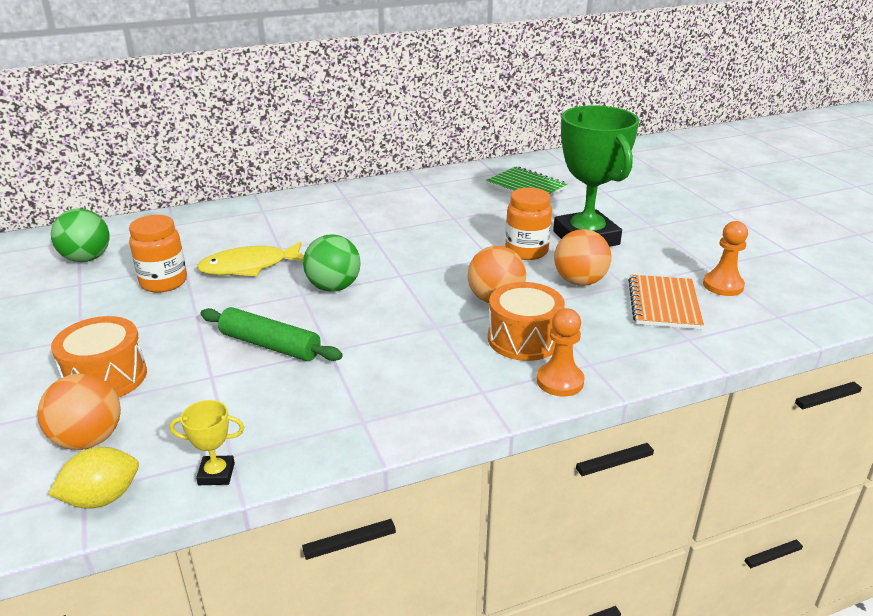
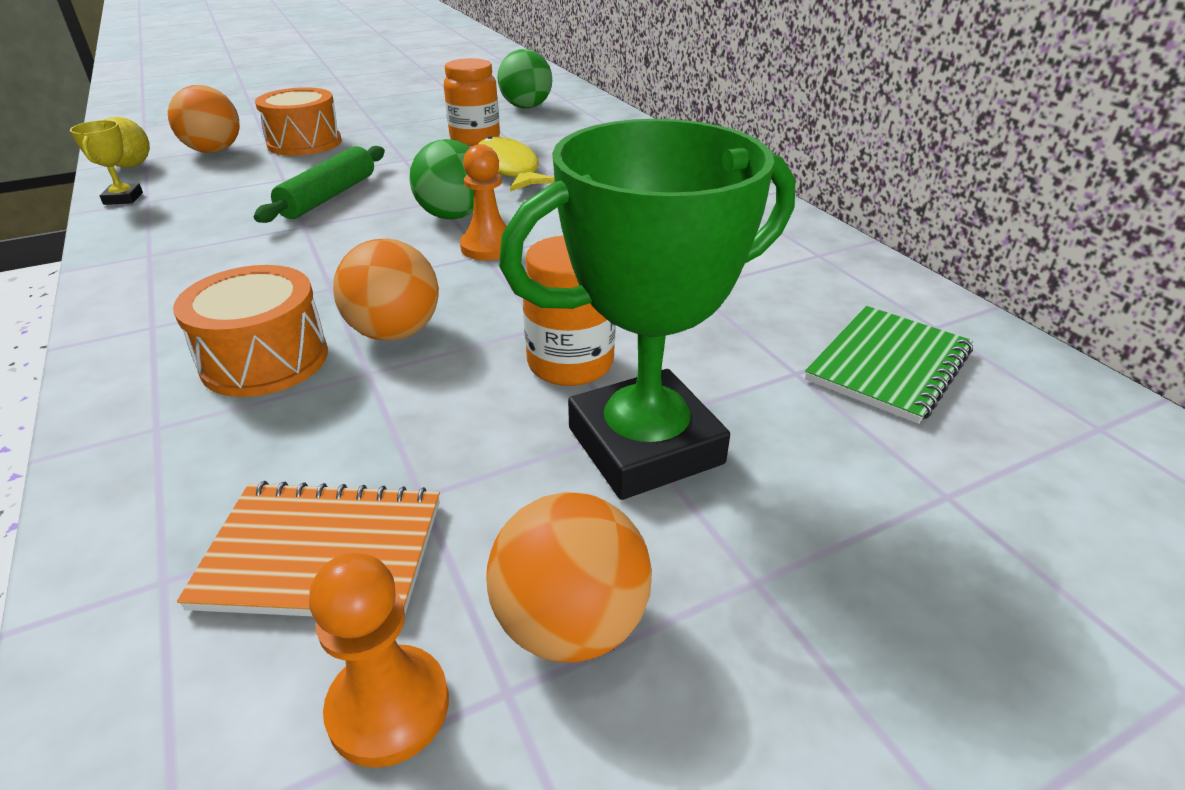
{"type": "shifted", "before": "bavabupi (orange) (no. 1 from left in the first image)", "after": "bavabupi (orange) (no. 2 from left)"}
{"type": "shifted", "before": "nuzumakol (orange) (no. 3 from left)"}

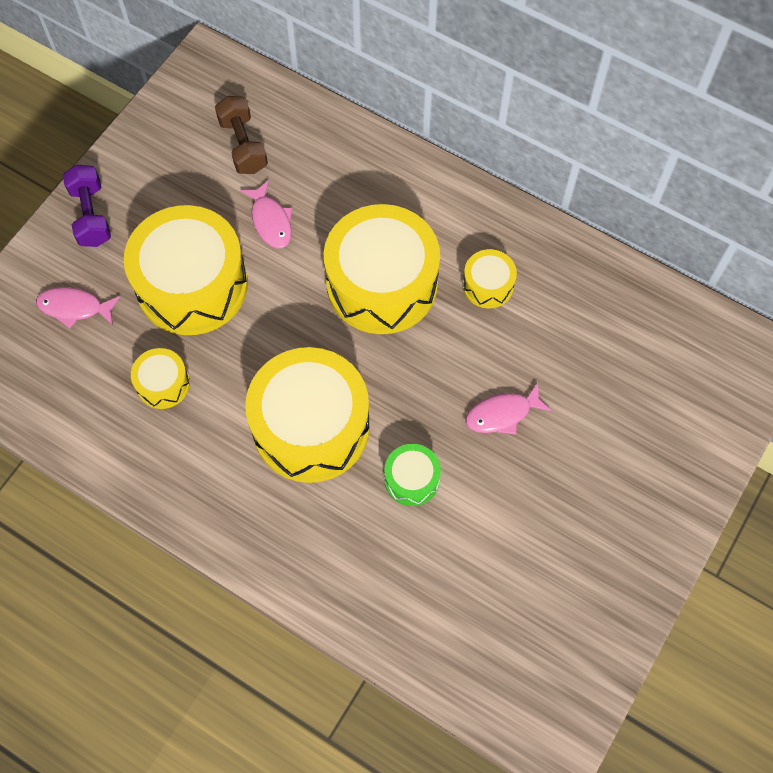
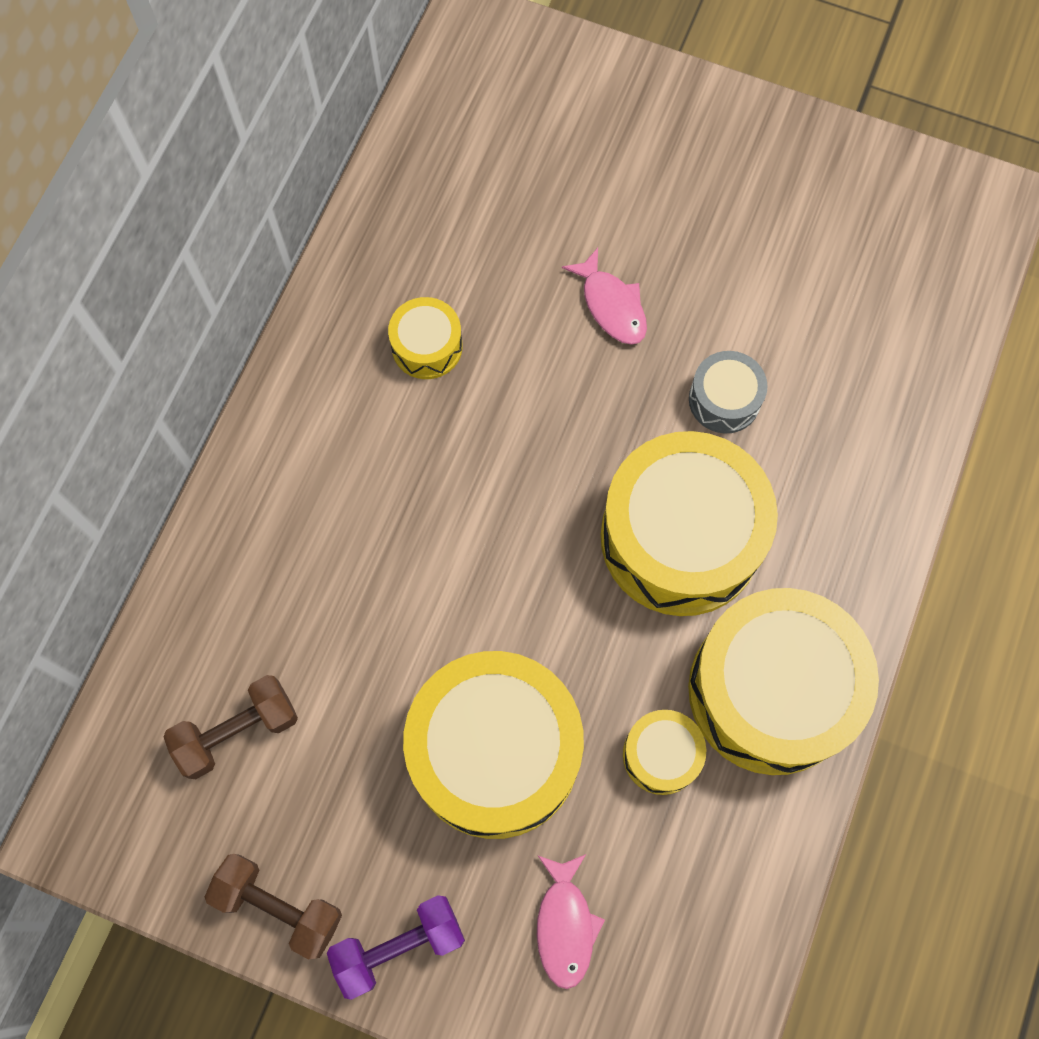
{"type": "gone", "before": "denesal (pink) (no. 2 from left)"}
{"type": "shifted", "before": "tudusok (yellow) (no. 4 from left in the first image)", "after": "tudusok (yellow) (no. 5 from left)"}
{"type": "repainted", "before": "tudusok (green)", "after": "tudusok (grey)"}
{"type": "new", "after": "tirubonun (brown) (no. 2 from left)"}

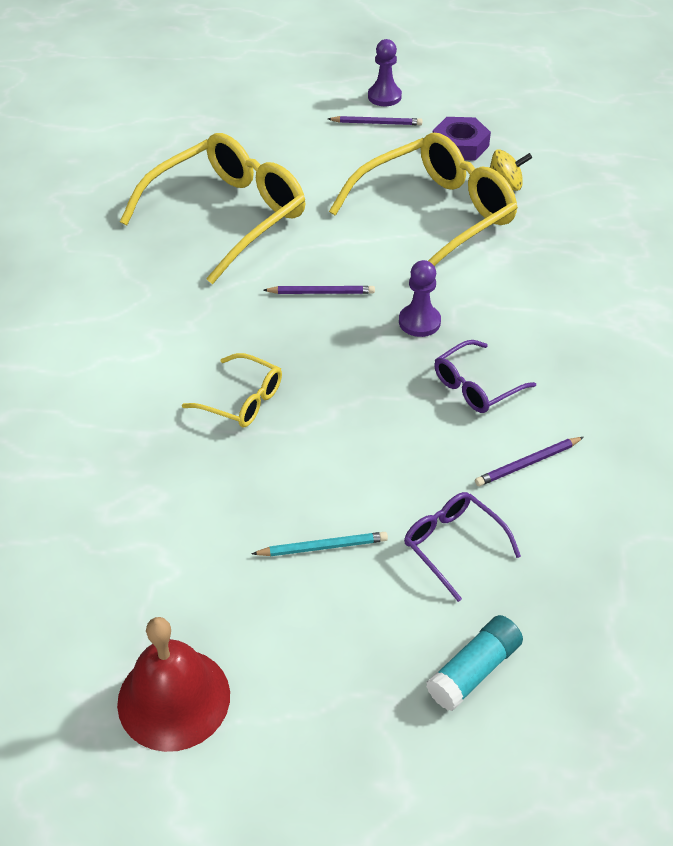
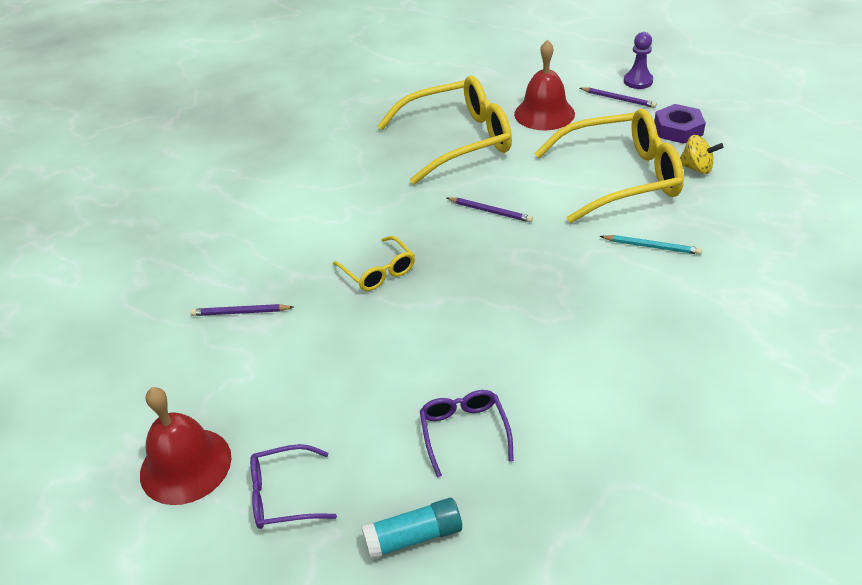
{"type": "shifted", "before": "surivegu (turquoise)"}
{"type": "gone", "before": "bavabupi (purple) (no. 2 from left)"}
{"type": "shifted", "before": "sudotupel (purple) (no. 2 from left in the first image)", "after": "sudotupel (purple) (no. 1 from left)"}
{"type": "shifted", "before": "surivegu (purple) (no. 3 from left in the first image)", "after": "surivegu (purple) (no. 1 from left)"}
{"type": "new", "after": "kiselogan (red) (no. 2 from left)"}

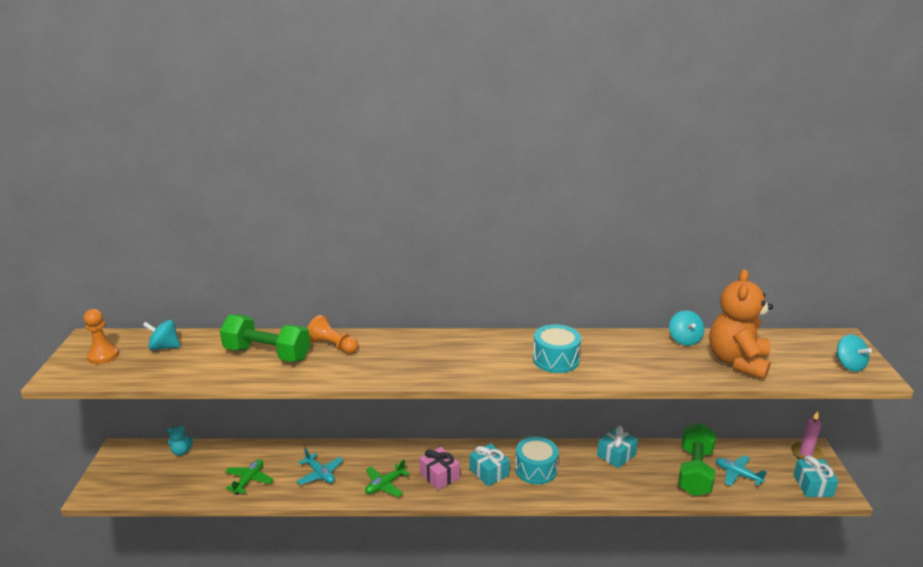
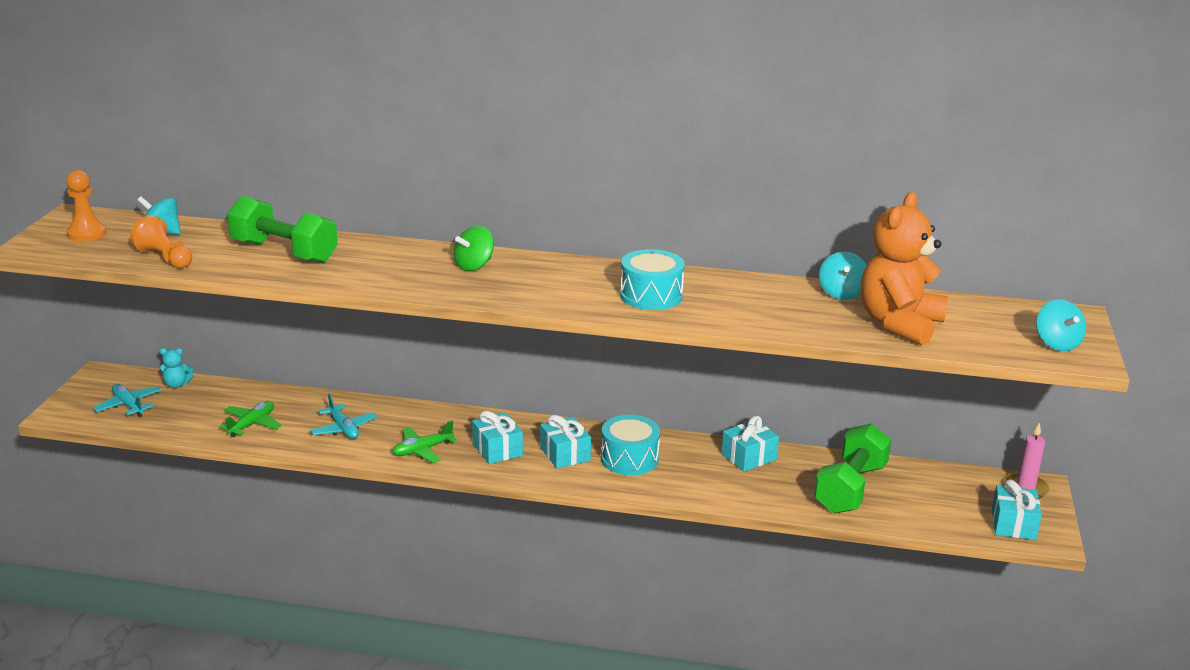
{"type": "shifted", "before": "bavabupi (orange) (no. 2 from left)"}
{"type": "repainted", "before": "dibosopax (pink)", "after": "dibosopax (turquoise) (no. 1 from left)"}
{"type": "shifted", "before": "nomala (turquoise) (no. 2 from left in the first image)", "after": "nomala (turquoise) (no. 1 from left)"}
{"type": "new", "after": "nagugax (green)"}

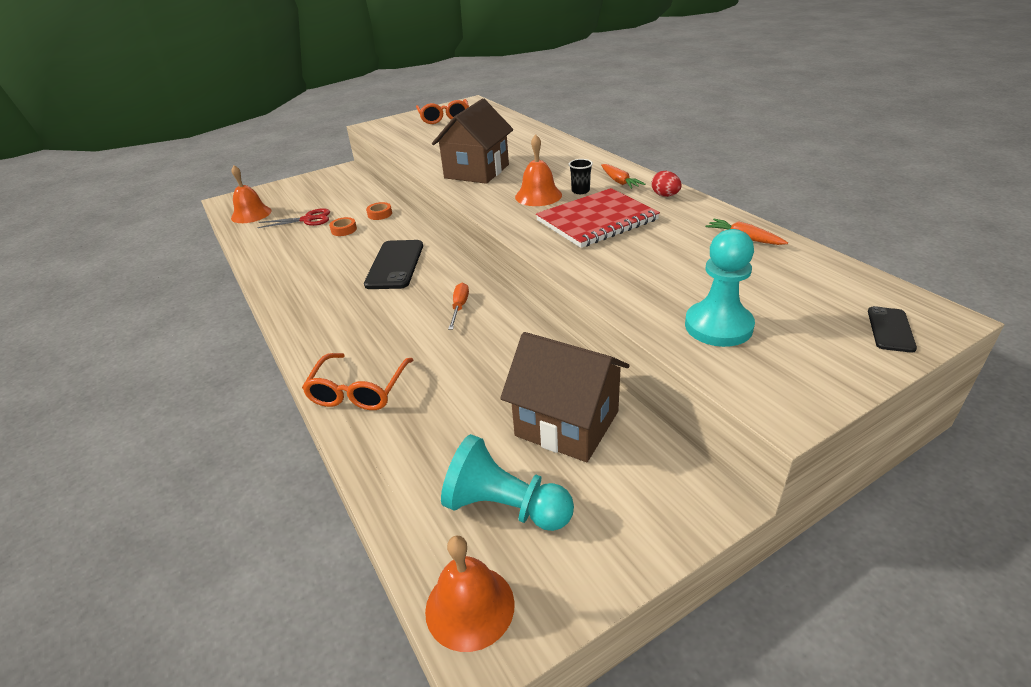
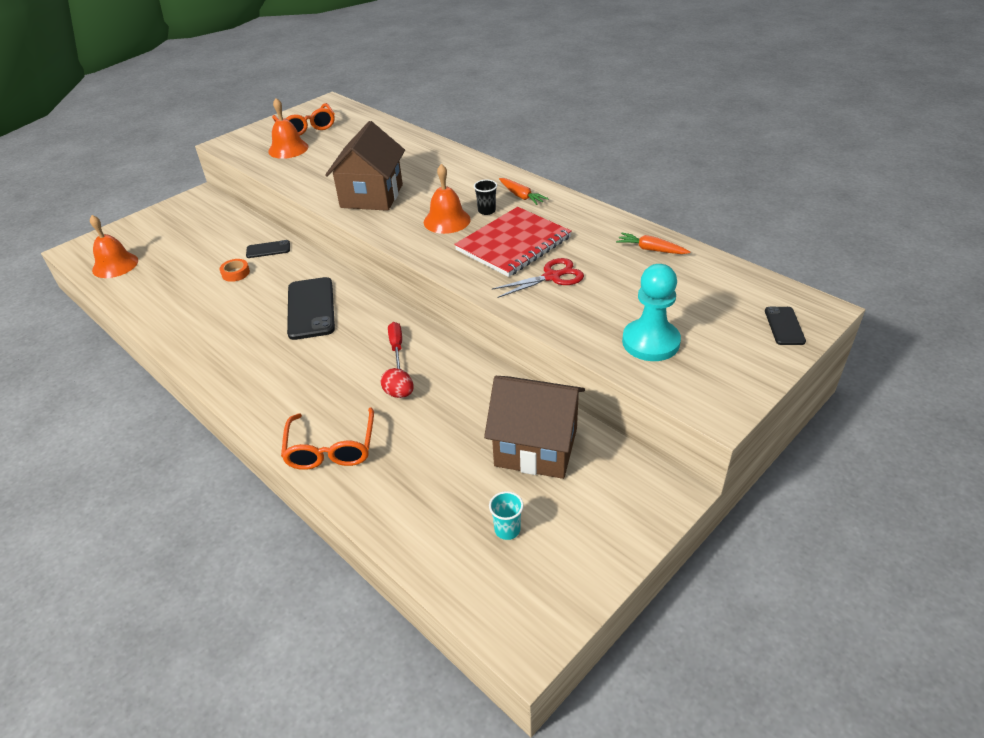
{"type": "shifted", "before": "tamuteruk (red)"}
{"type": "swapped", "before": "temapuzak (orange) (no. 2 from left)", "after": "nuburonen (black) (no. 1 from left)"}
{"type": "shifted", "before": "kiselogan (orange) (no. 2 from left)"}
{"type": "swapped", "before": "bavabupi (turquoise) (no. 1 from left)", "after": "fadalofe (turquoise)"}
{"type": "repainted", "before": "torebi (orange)", "after": "torebi (red)"}
{"type": "shifted", "before": "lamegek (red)"}

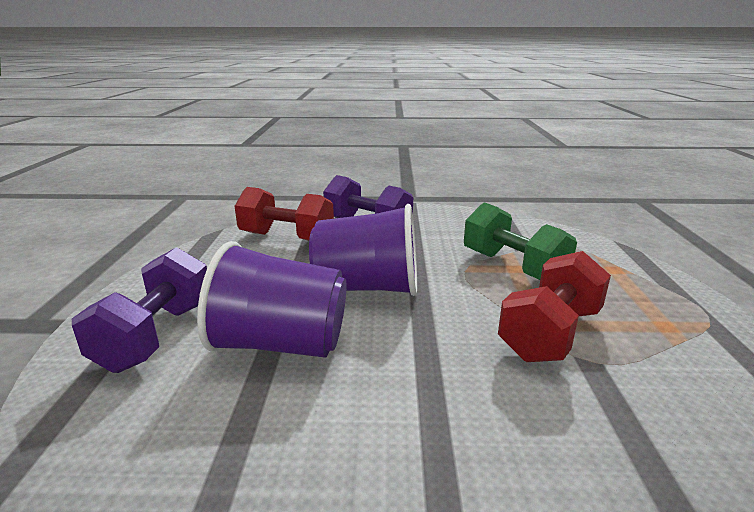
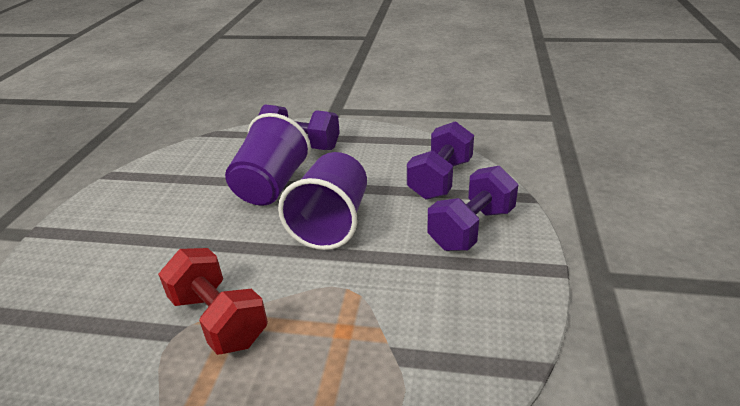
{"type": "repainted", "before": "tirubonun (red) (no. 1 from left)", "after": "tirubonun (purple) (no. 2 from left)"}
{"type": "gone", "before": "tirubonun (green)"}

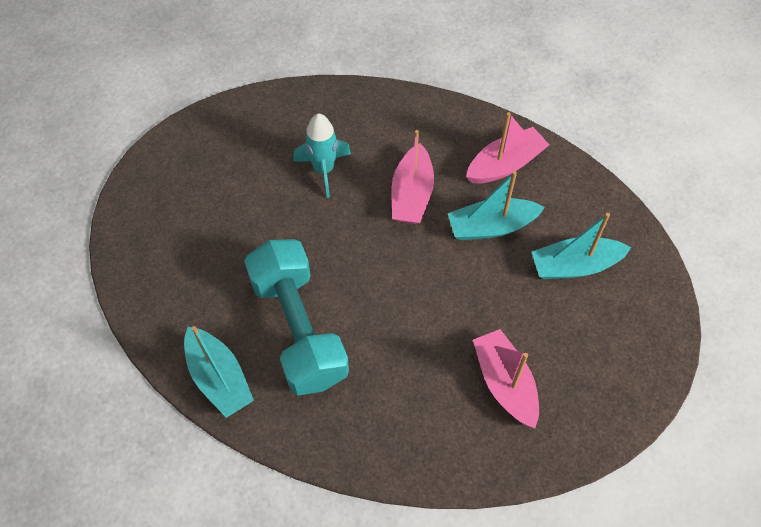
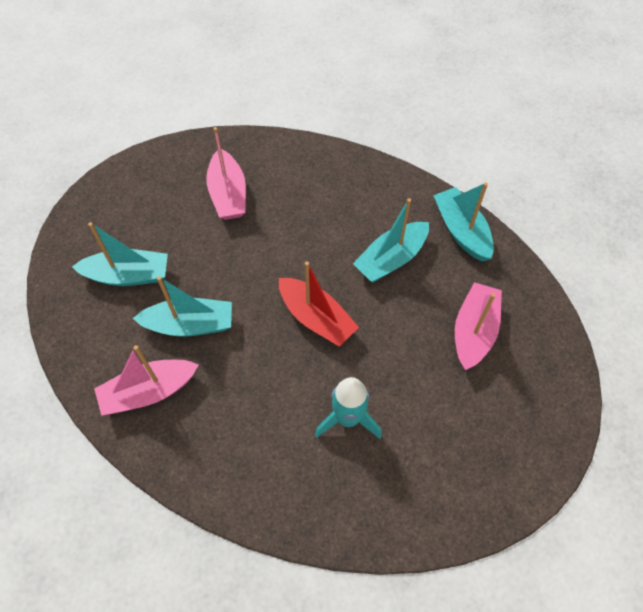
{"type": "swapped", "before": "tirubonun (turquoise)", "after": "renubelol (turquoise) (no. 3 from left)"}
{"type": "shifted", "before": "renubelol (pink) (no. 1 from left in the first image)", "after": "renubelol (pink) (no. 3 from left)"}
{"type": "new", "after": "renubelol (red)"}

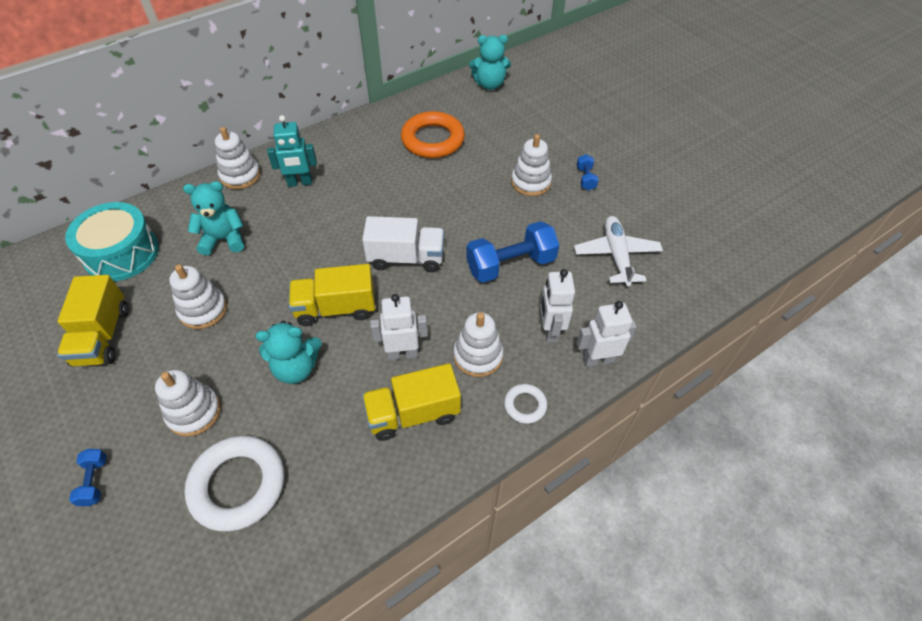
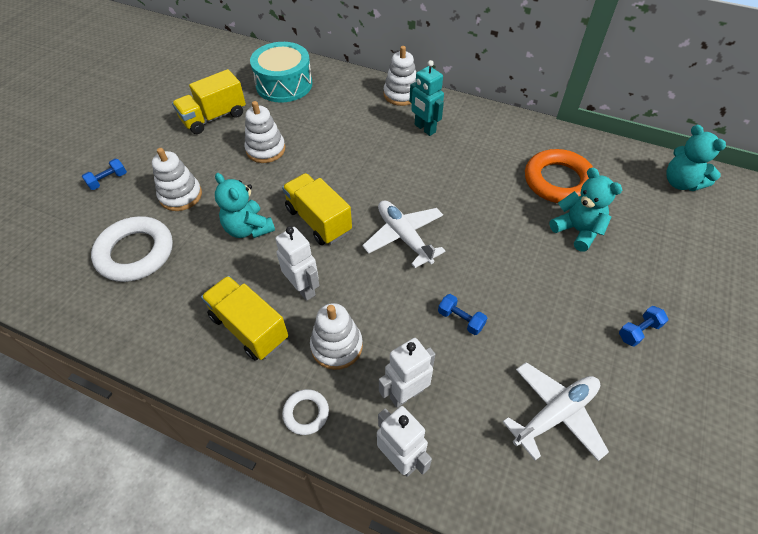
{"type": "shifted", "before": "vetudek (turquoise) (no. 1 from left in the first image)", "after": "vetudek (turquoise) (no. 2 from left)"}
{"type": "swapped", "before": "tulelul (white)", "after": "nomala (white) (no. 1 from left)"}
{"type": "scaled", "before": "tirubonun (blue) (no. 2 from left)", "scale": 0.48}
{"type": "gone", "before": "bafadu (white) (no. 5 from left)"}

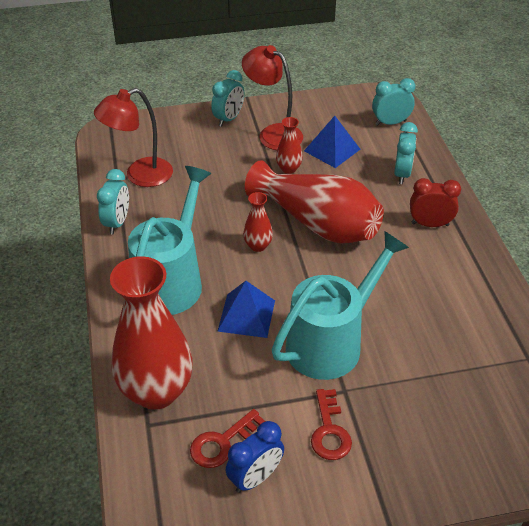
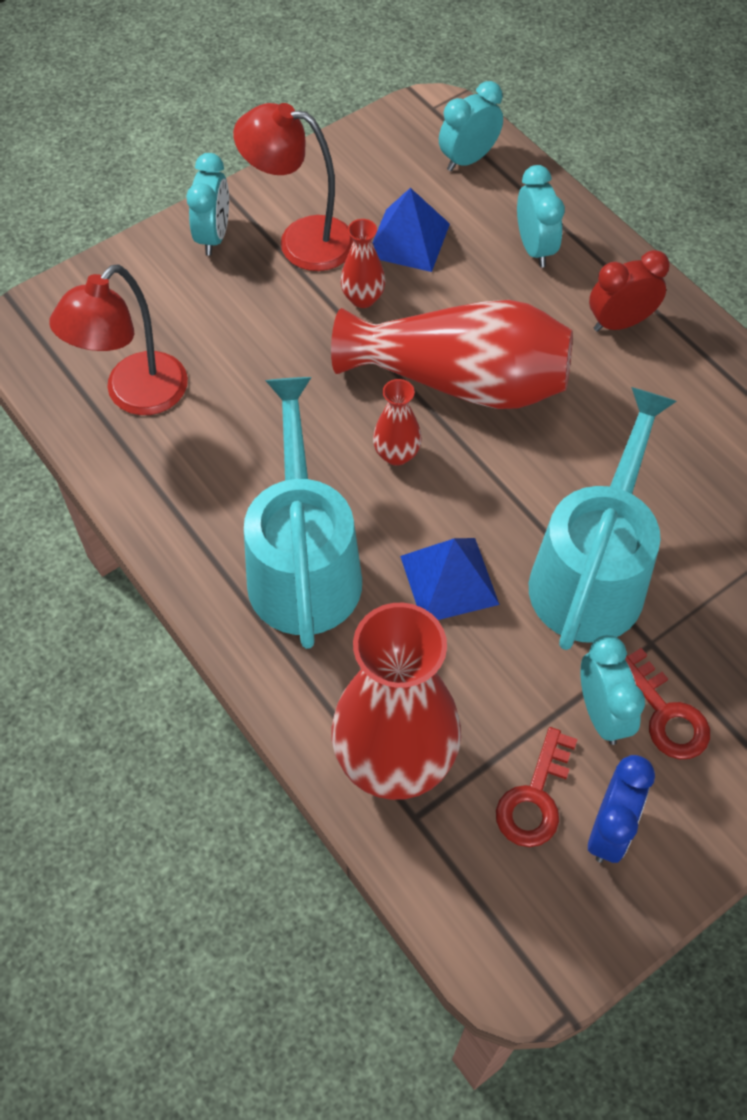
{"type": "shifted", "before": "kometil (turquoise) (no. 1 from left in the first image)", "after": "kometil (turquoise) (no. 4 from left)"}

